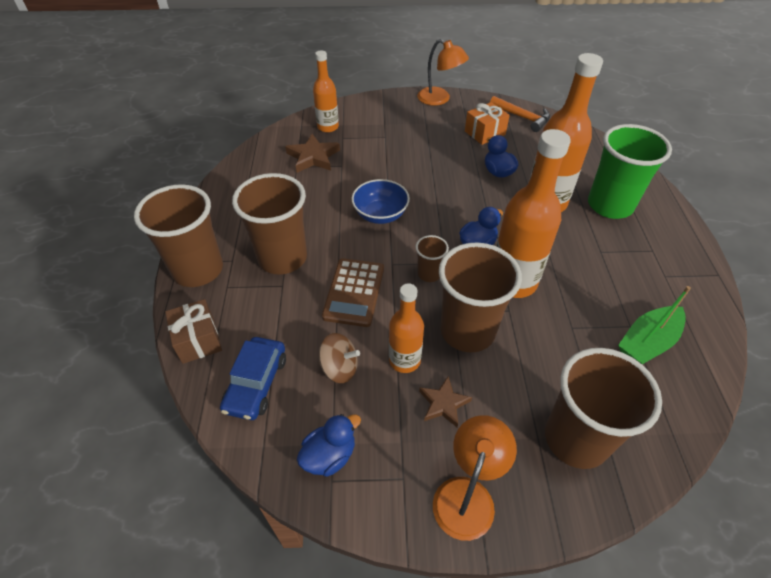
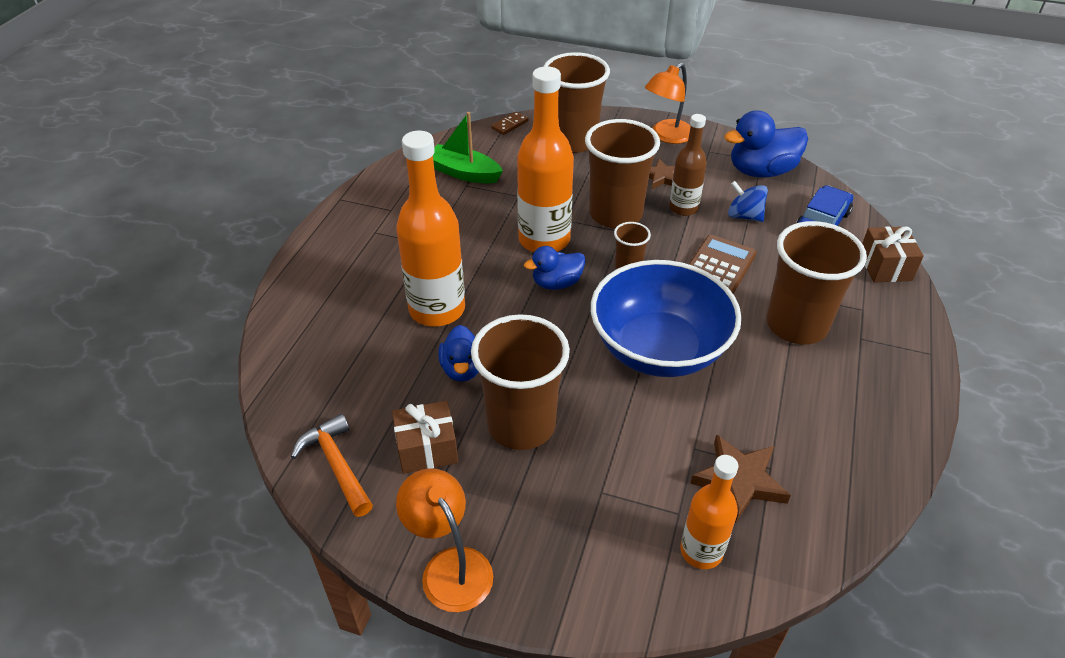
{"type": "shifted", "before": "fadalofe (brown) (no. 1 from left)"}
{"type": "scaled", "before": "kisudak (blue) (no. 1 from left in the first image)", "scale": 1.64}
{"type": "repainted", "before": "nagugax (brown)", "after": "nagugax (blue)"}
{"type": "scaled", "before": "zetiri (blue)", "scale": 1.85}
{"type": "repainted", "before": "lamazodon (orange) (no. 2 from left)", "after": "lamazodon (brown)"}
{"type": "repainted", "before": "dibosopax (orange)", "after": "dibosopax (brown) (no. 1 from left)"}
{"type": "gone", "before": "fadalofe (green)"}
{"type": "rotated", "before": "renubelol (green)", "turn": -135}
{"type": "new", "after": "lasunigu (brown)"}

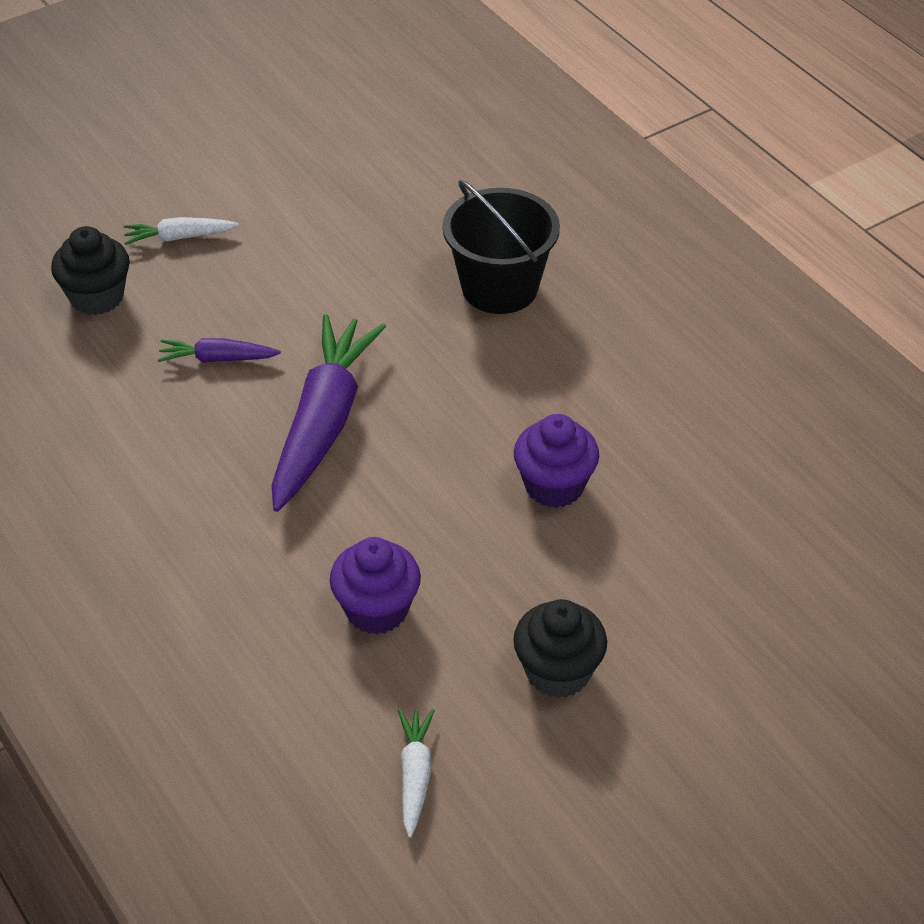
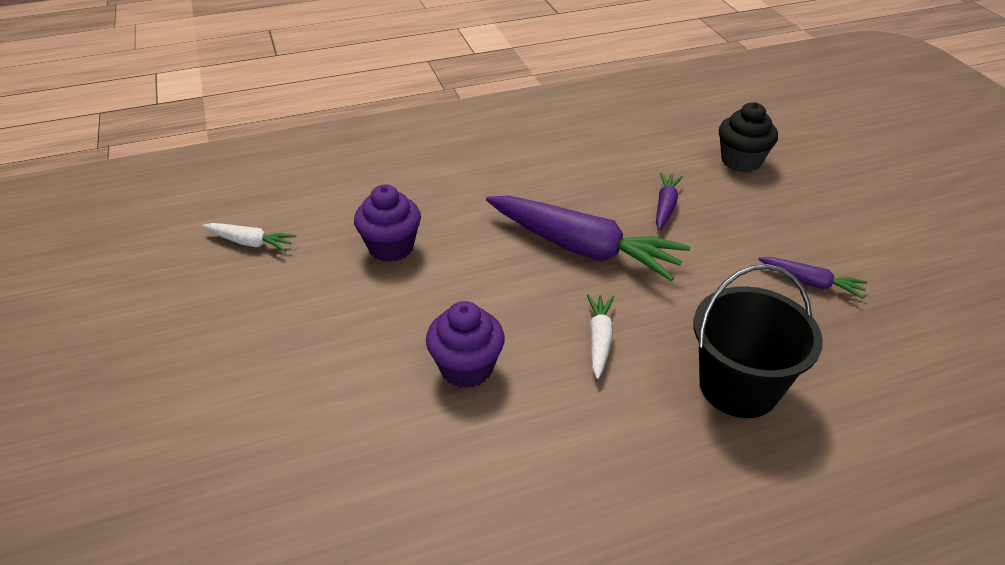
{"type": "shifted", "before": "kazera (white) (no. 1 from left in the first image)", "after": "kazera (white) (no. 2 from left)"}
{"type": "gone", "before": "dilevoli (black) (no. 2 from left)"}
{"type": "new", "after": "kazera (purple) (no. 3 from left)"}

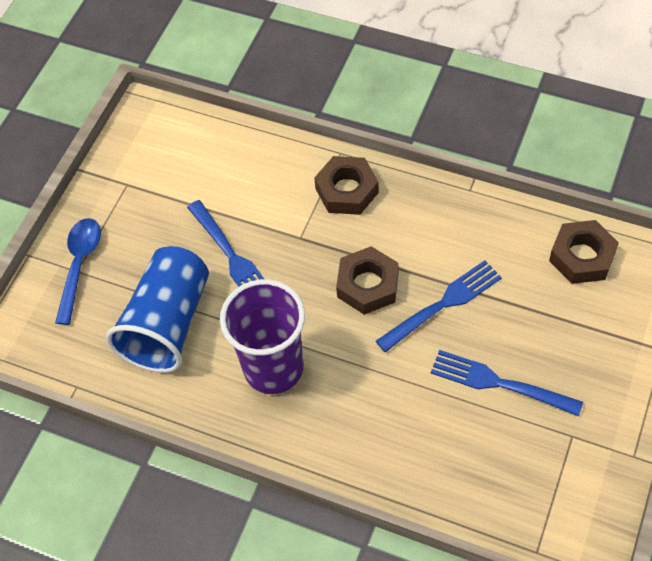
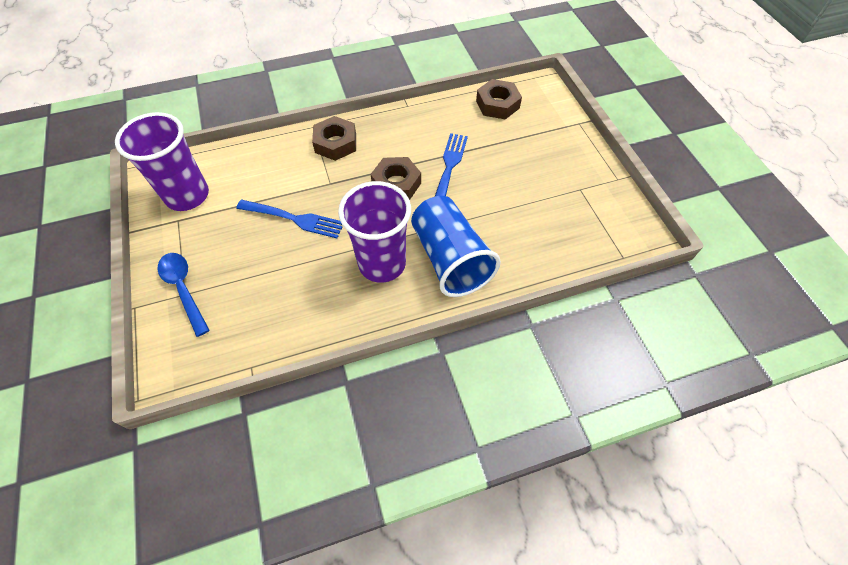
{"type": "shifted", "before": "fadalofe (blue)"}
{"type": "gone", "before": "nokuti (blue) (no. 3 from left)"}
{"type": "new", "after": "fadalofe (purple) (no. 1 from left)"}

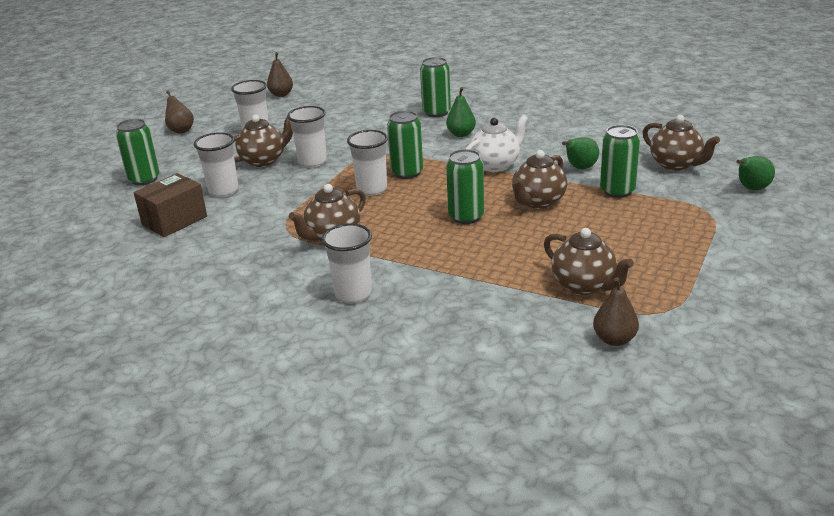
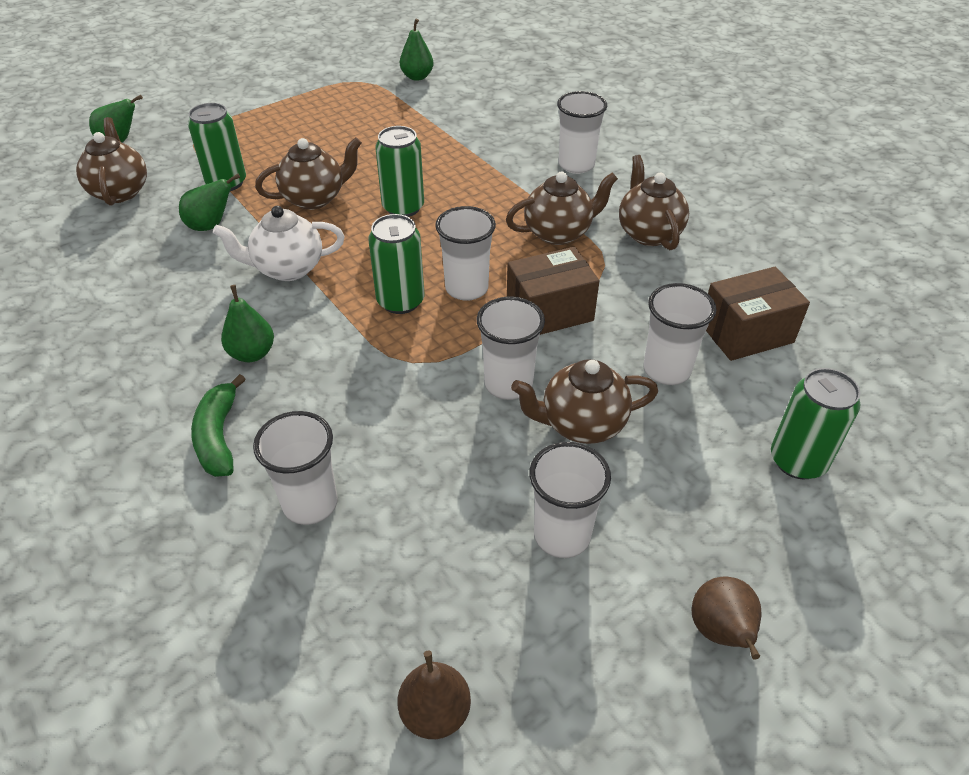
{"type": "swapped", "before": "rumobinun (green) (no. 3 from left)", "after": "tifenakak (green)"}
{"type": "shifted", "before": "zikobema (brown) (no. 4 from left in the first image)", "after": "zikobema (brown) (no. 5 from left)"}
{"type": "repainted", "before": "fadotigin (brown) (no. 3 from left)", "after": "fadotigin (green) (no. 4 from left)"}
{"type": "new", "after": "fadalofe (white) (no. 1 from left)"}
{"type": "new", "after": "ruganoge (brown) (no. 1 from left)"}

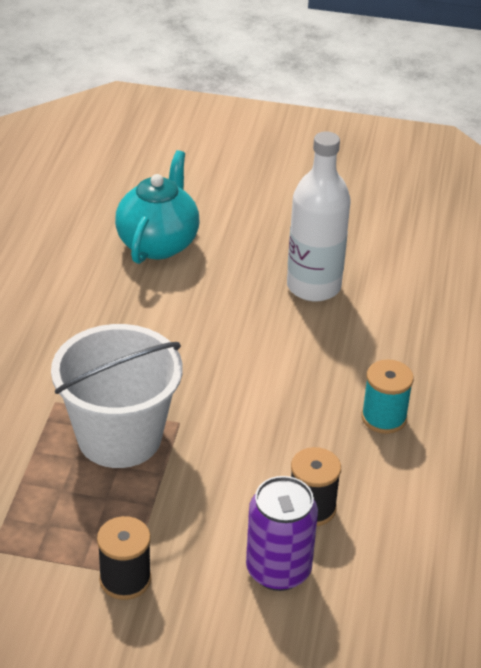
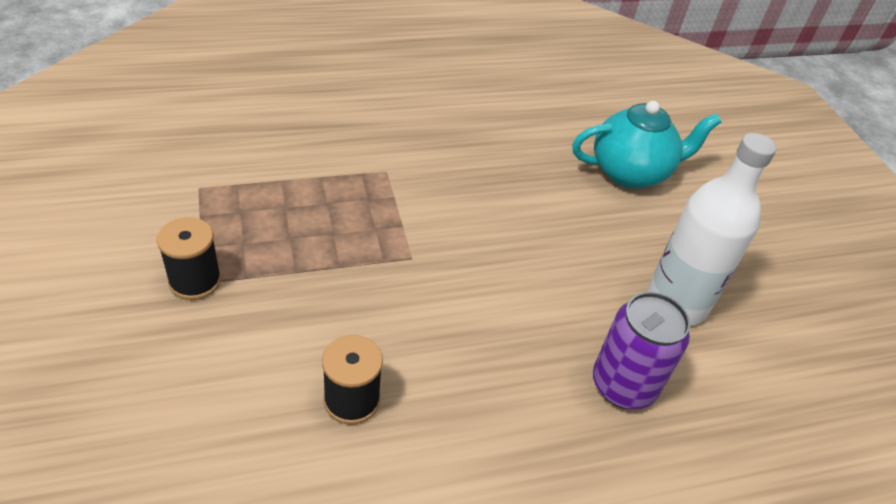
{"type": "gone", "before": "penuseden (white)"}
{"type": "shifted", "before": "rumobinun (purple)"}
{"type": "gone", "before": "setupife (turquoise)"}

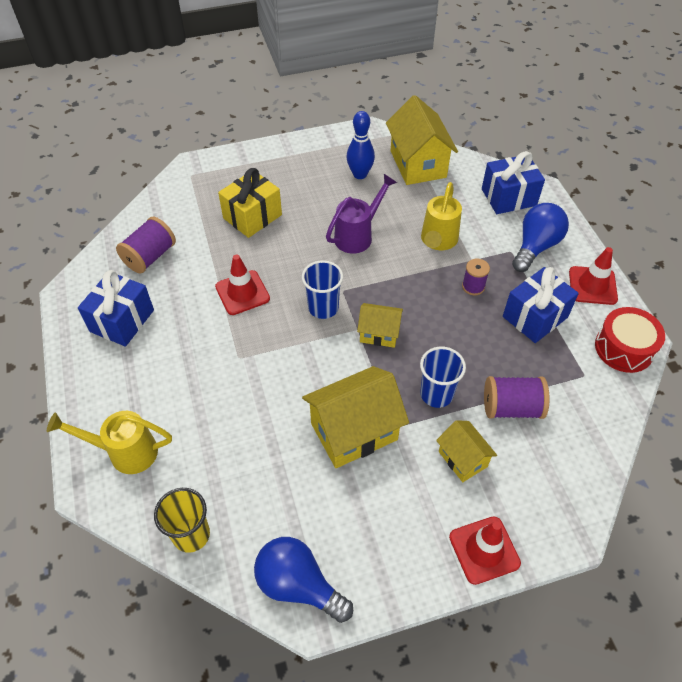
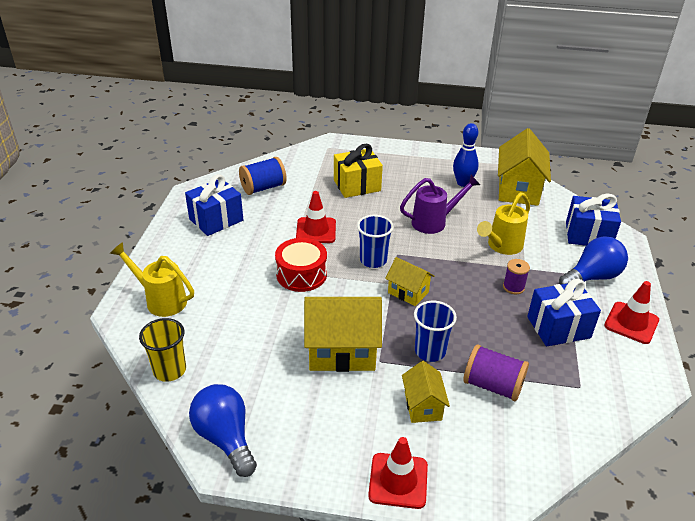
{"type": "repainted", "before": "setupife (purple) (no. 1 from left)", "after": "setupife (blue)"}
{"type": "shifted", "before": "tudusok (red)"}

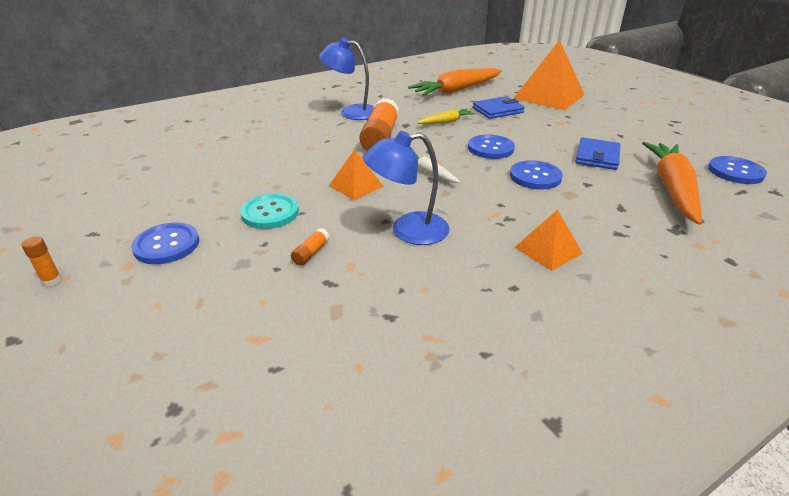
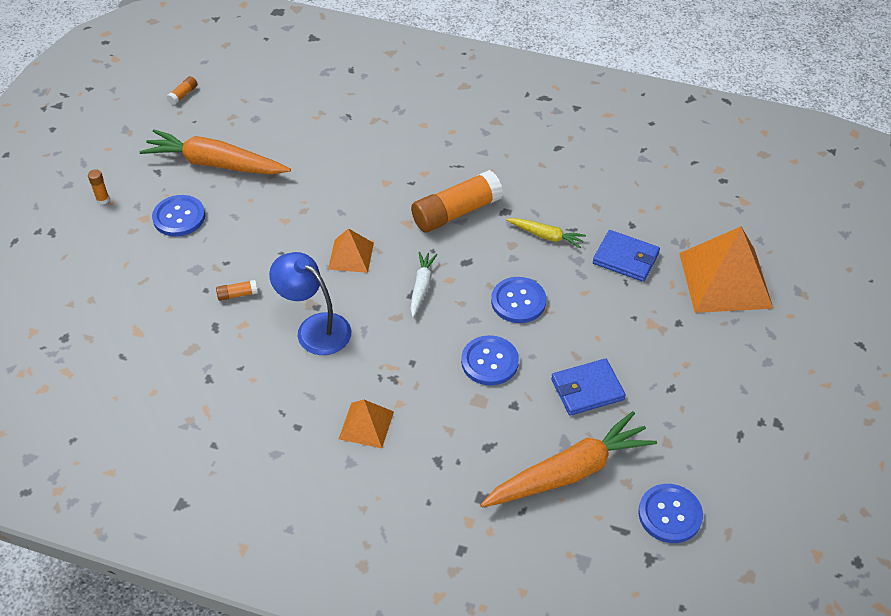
{"type": "gone", "before": "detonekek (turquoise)"}
{"type": "gone", "before": "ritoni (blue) (no. 1 from left)"}
{"type": "shifted", "before": "kazera (orange) (no. 1 from left)"}
{"type": "new", "after": "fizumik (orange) (no. 2 from left)"}

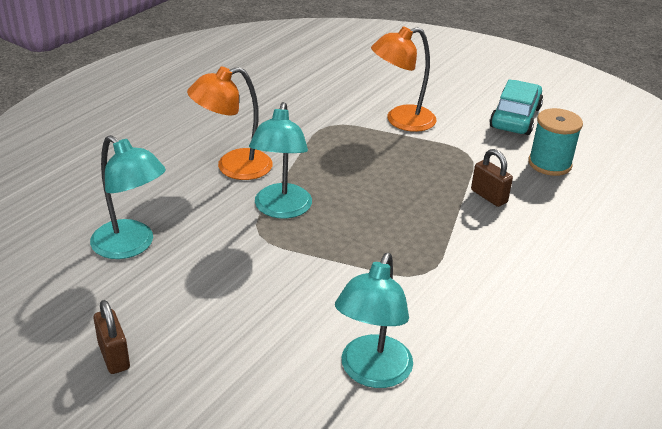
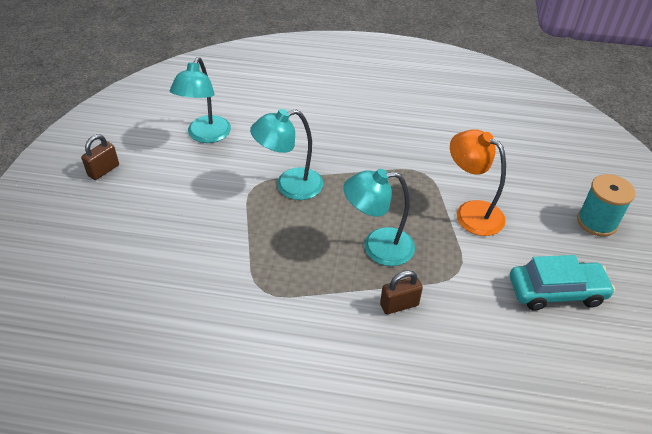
{"type": "gone", "before": "ritoni (orange) (no. 1 from left)"}
{"type": "shifted", "before": "ritoni (turquoise) (no. 3 from left)"}
{"type": "rotated", "before": "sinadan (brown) (no. 2 from left)", "turn": 45}
{"type": "shifted", "before": "setupife (turquoise)"}

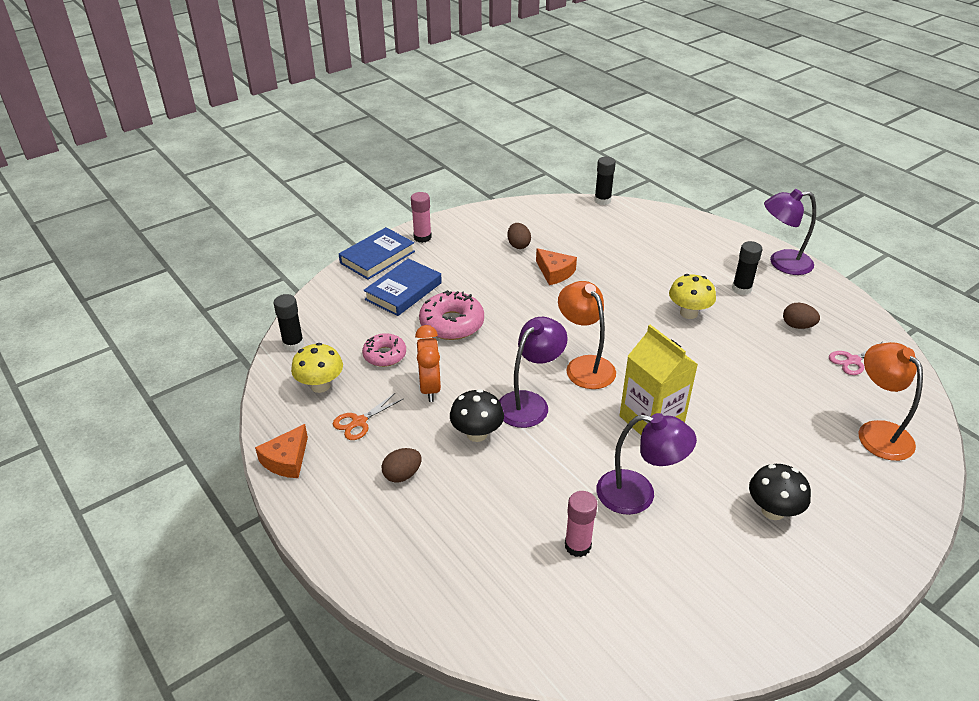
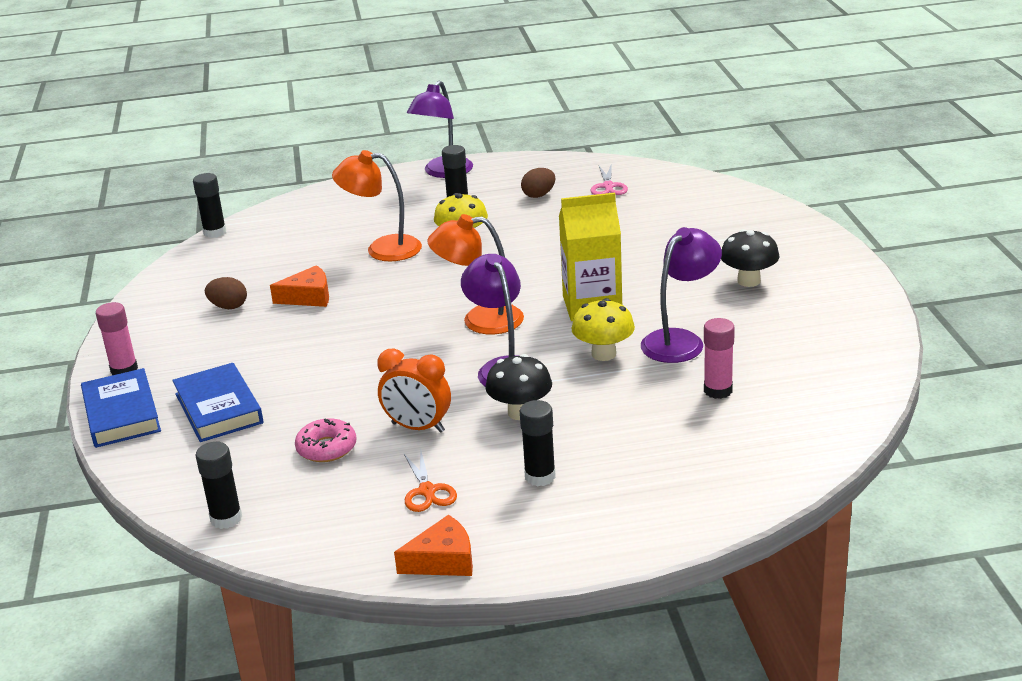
{"type": "rotated", "before": "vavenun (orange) (no. 1 from left in the first image)", "turn": -75}
{"type": "shifted", "before": "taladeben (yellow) (no. 1 from left in the first image)", "after": "taladeben (yellow) (no. 2 from left)"}
{"type": "swapped", "before": "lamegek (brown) (no. 1 from left)", "after": "fizumik (black) (no. 4 from left)"}
{"type": "gone", "before": "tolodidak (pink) (no. 2 from left)"}
{"type": "shifted", "before": "ritoni (orange) (no. 2 from left in the first image)", "after": "ritoni (orange) (no. 1 from left)"}

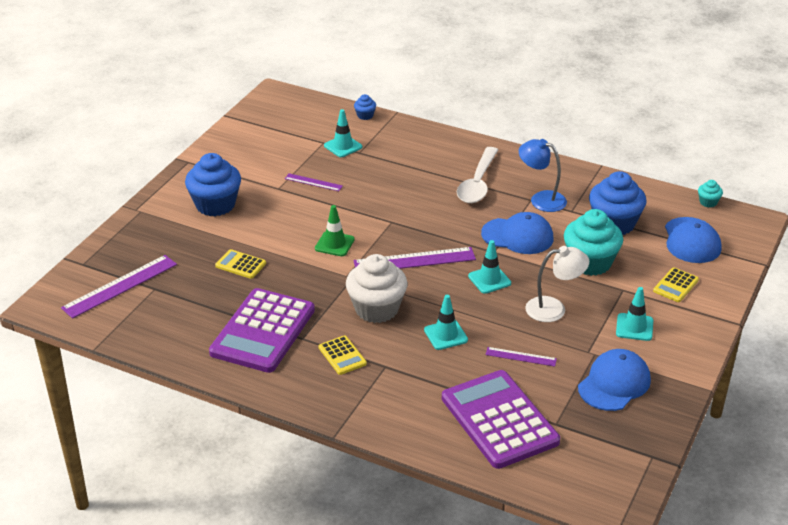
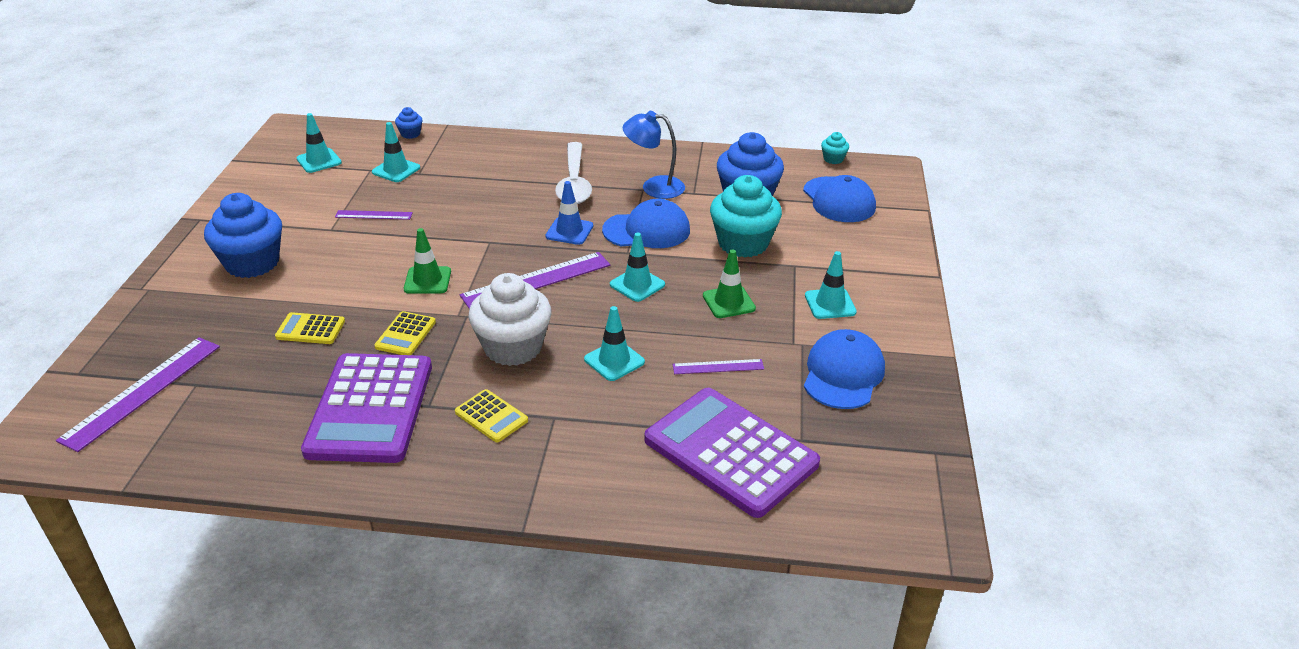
{"type": "swapped", "before": "ritoni (white)", "after": "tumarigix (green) (no. 2 from left)"}
{"type": "shifted", "before": "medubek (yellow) (no. 3 from left in the first image)", "after": "medubek (yellow) (no. 2 from left)"}
{"type": "new", "after": "tumarigix (turquoise) (no. 1 from left)"}
{"type": "new", "after": "tumarigix (blue)"}

